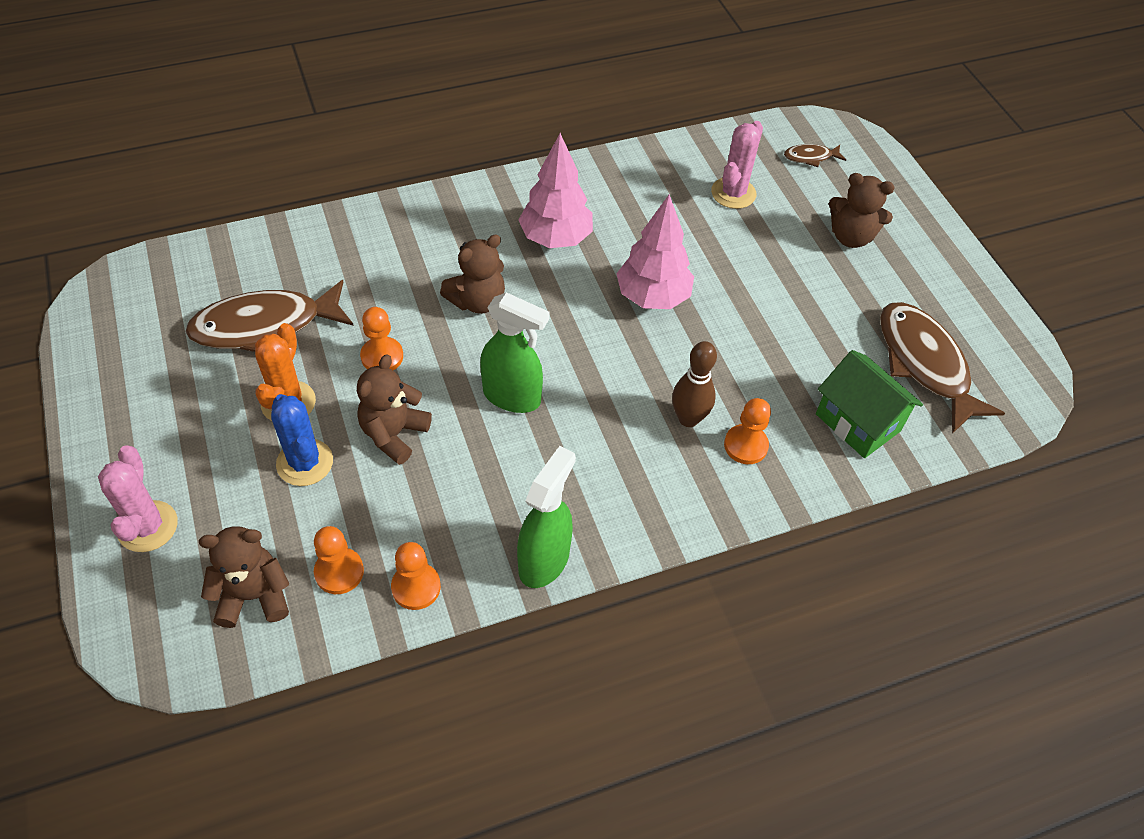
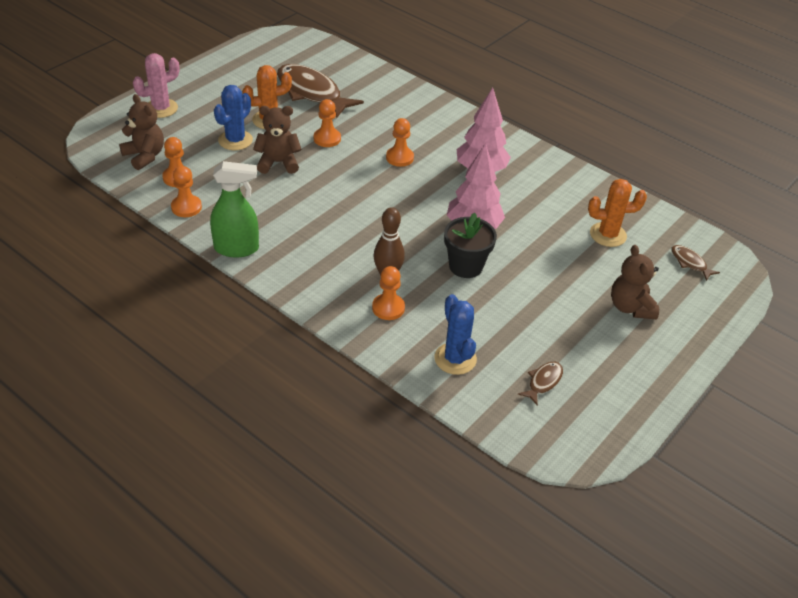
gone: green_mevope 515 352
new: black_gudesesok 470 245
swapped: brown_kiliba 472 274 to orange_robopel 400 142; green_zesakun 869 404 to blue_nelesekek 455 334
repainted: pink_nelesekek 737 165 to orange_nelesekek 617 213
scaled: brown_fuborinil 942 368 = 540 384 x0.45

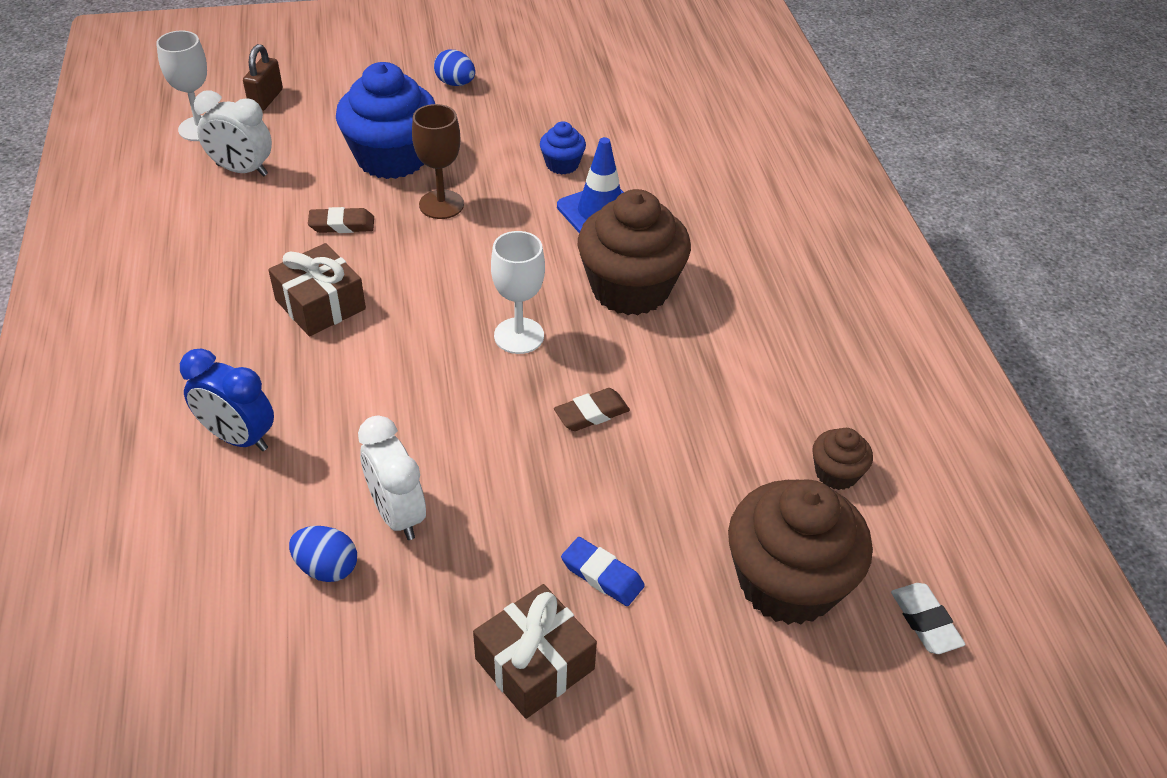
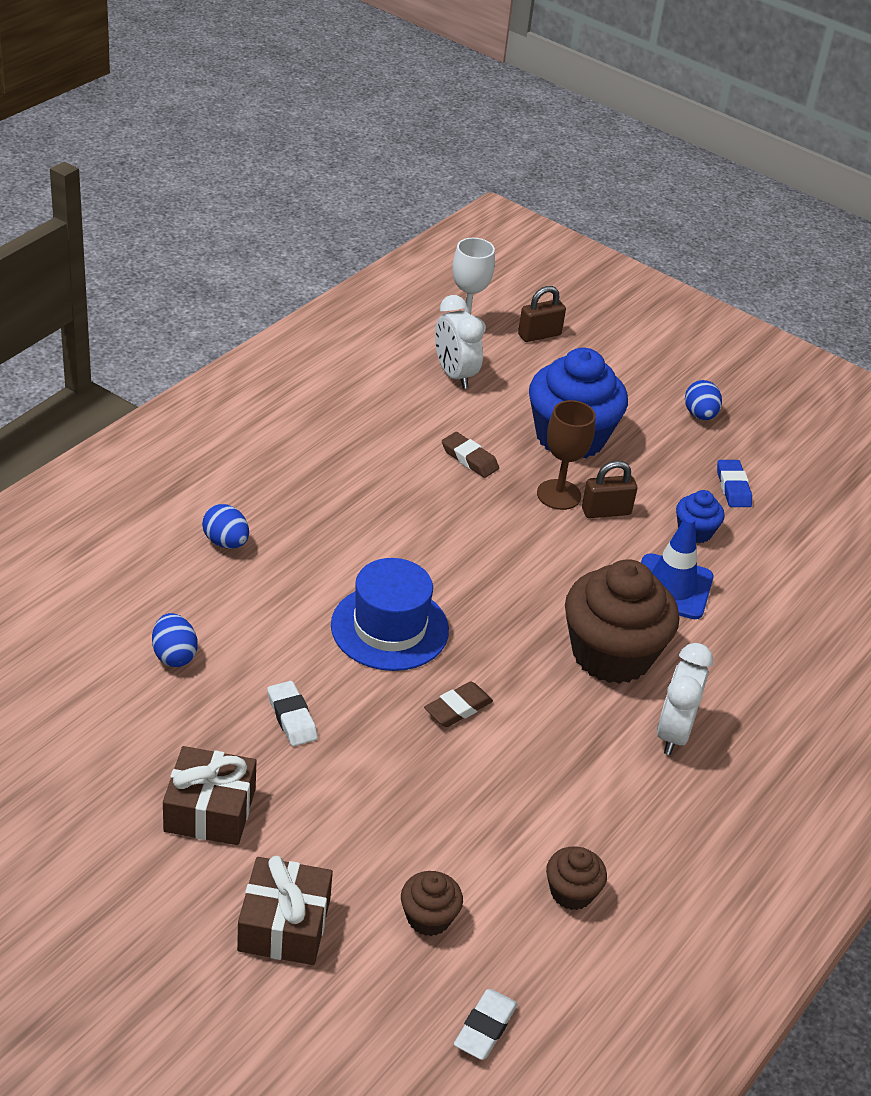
gone: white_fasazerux 518 292
new: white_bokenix 292 713; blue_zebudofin 390 614; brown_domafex 610 489
shifted: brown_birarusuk 317 289 to 285 910; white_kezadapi 392 478 to 685 699; blue_bokenix 603 571 to 734 483
swapped: blue_kezadapi 227 400 to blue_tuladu 225 526
rotated: brown_bokenix 592 409 = 458 704 60 degrees counterclockwise
scaled: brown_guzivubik 800 552 = 432 903 x0.47

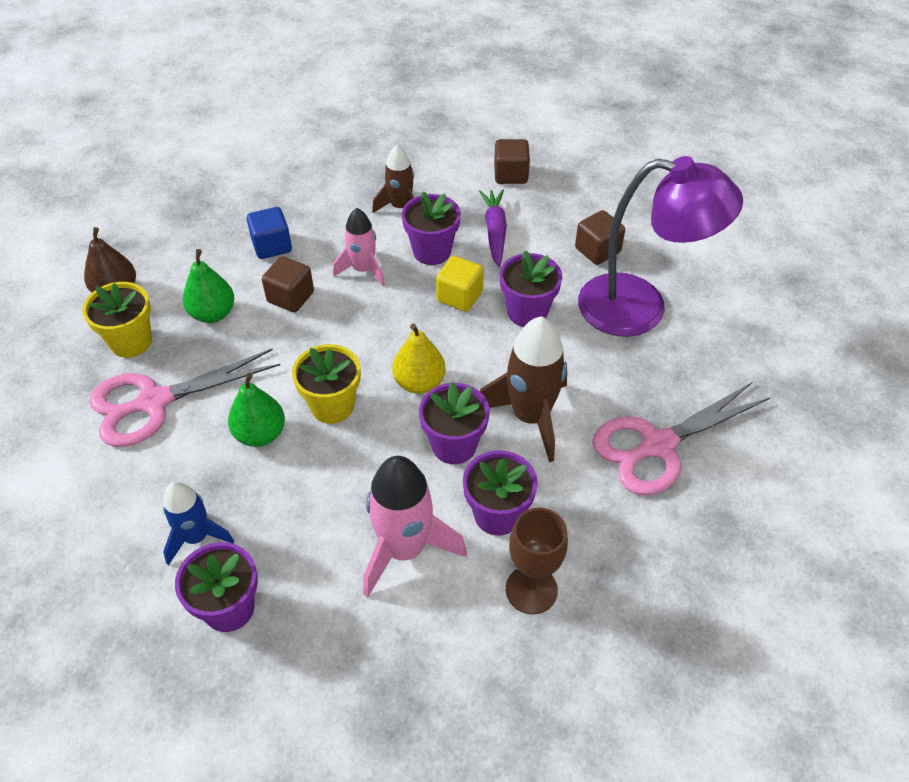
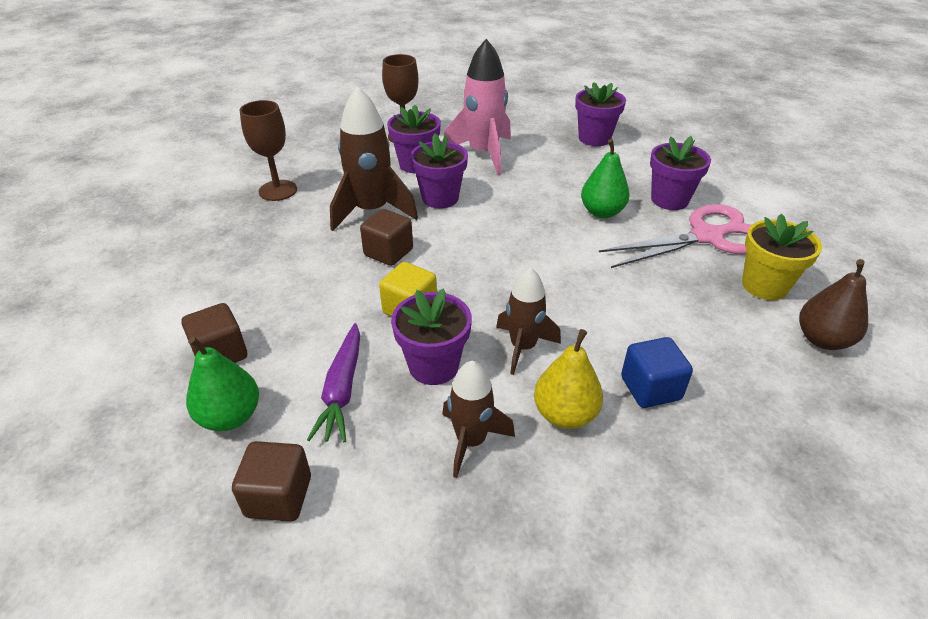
gone: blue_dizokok 198 523; yellow_gudesesok 326 384; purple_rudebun 660 246
shifted: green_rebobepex 208 286 to 222 383; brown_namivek 288 284 to 386 237; yellow_rebobepex 419 359 to 568 379; purple_gudesesok 531 288 to 680 173
swapped: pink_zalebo 681 438 to brown_fasazerux 268 150
repainted: pink_dizokok 359 247 to brown_dizokok 528 321

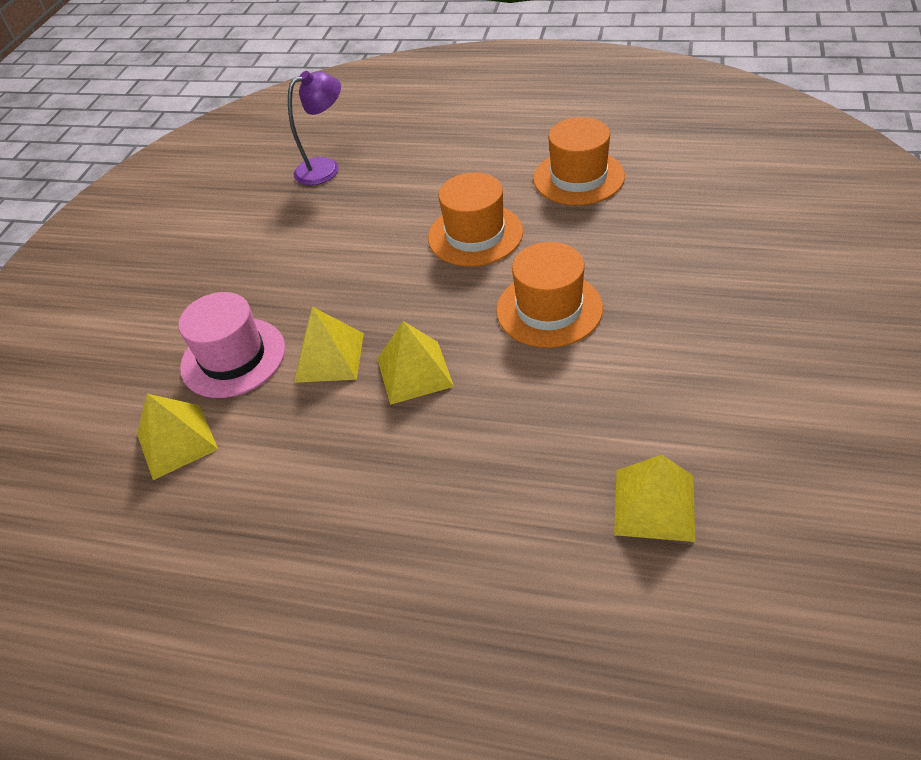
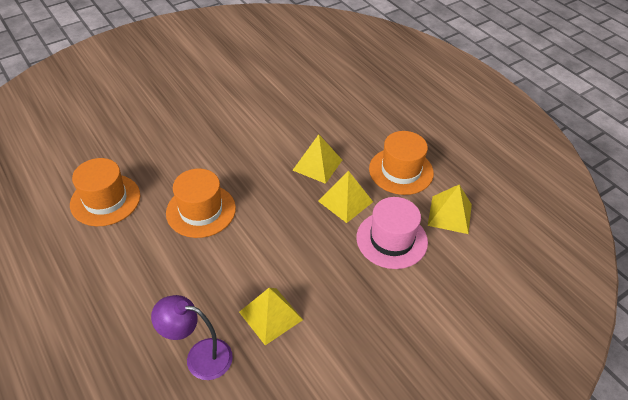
shifted: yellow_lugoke 655 498 to 271 316; orange_zebudofin 549 295 to 401 163

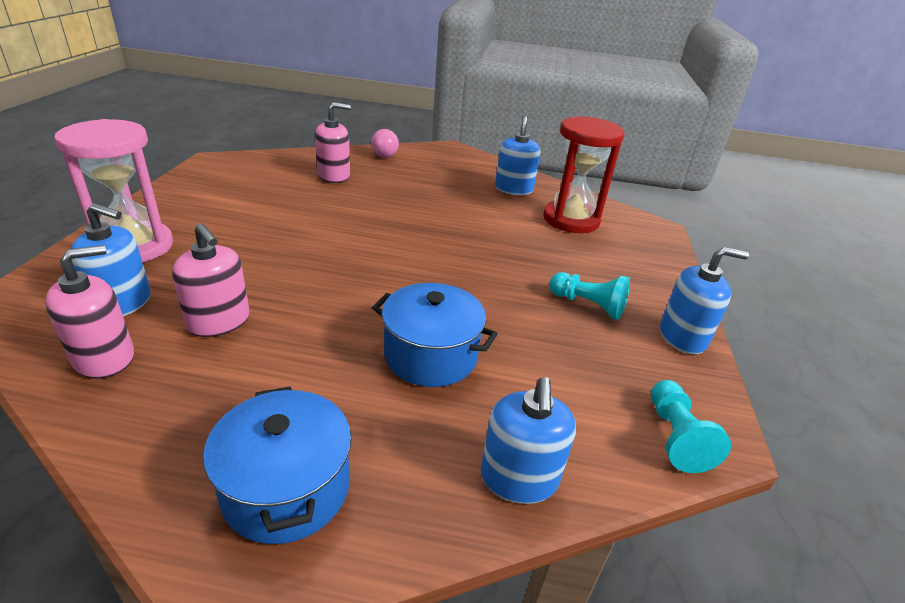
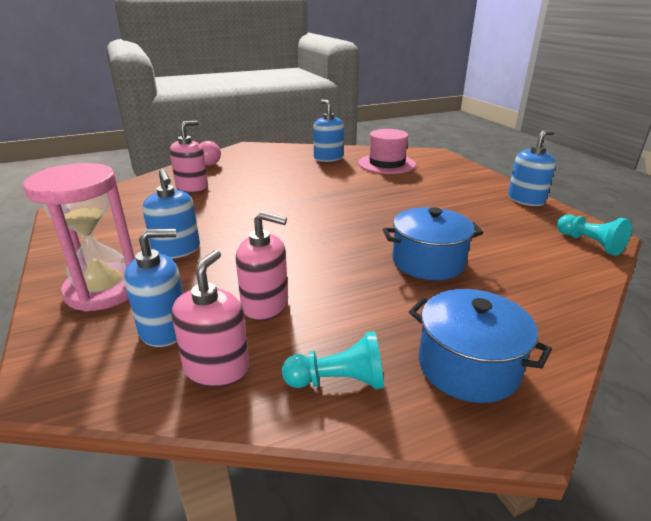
shifted: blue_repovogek 528 440 to 171 214; turquoise_robopel 589 296 to 333 360
swapped: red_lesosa 584 174 to pink_zebudofin 387 151

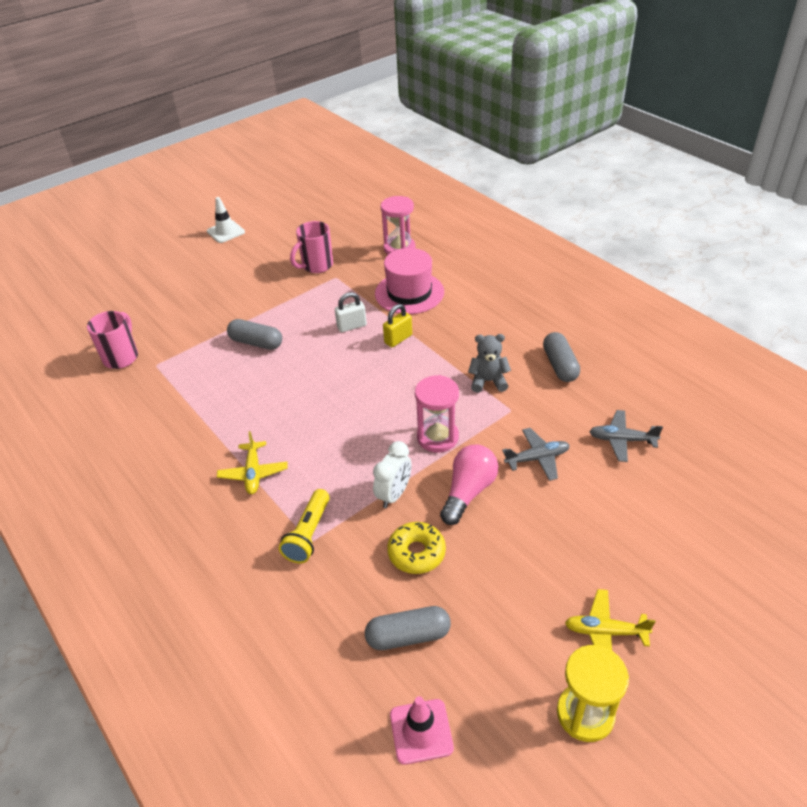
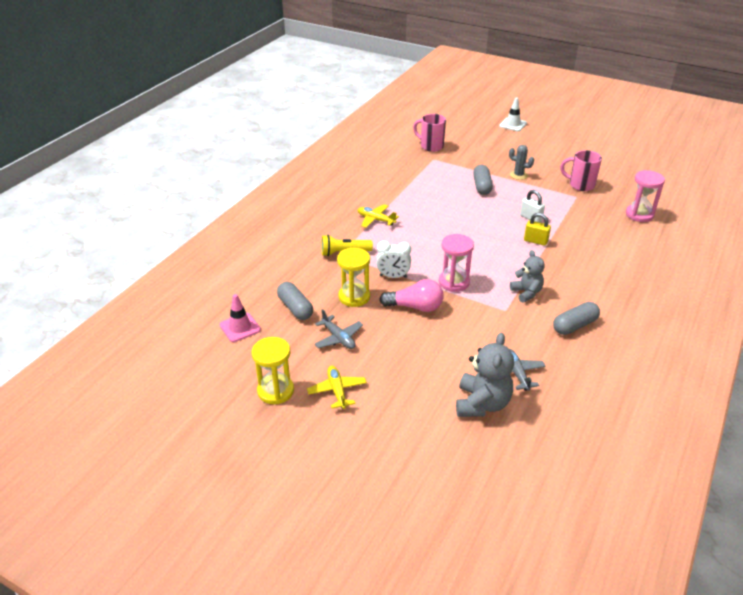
gone: pink_zebudofin 409 281
new: grey_kiliba 485 375; grey_nelesekek 521 162
shifted: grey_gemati 536 454 to 339 329; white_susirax 226 220 to 513 114
swapped: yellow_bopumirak 416 548 to yellow_lesosa 353 277
rotated: yellow_gemati 252 462 = 378 216 60 degrees clockwise; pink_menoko 112 340 = 429 133 135 degrees counterclockwise

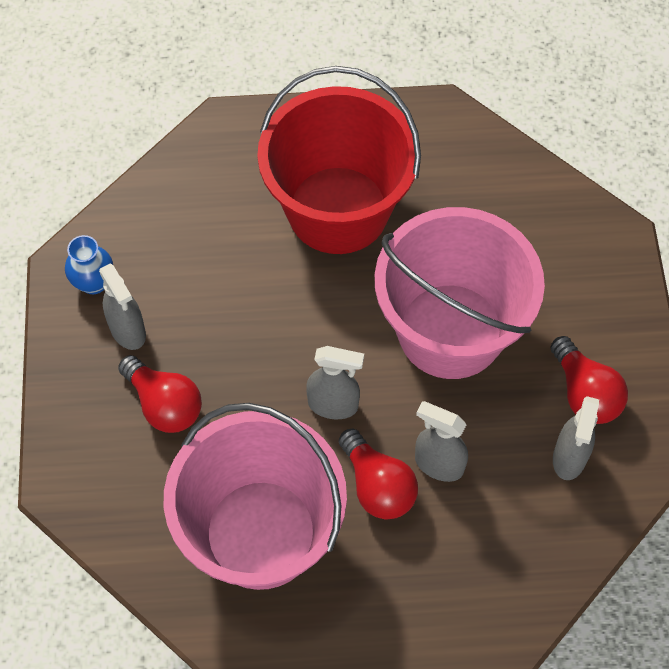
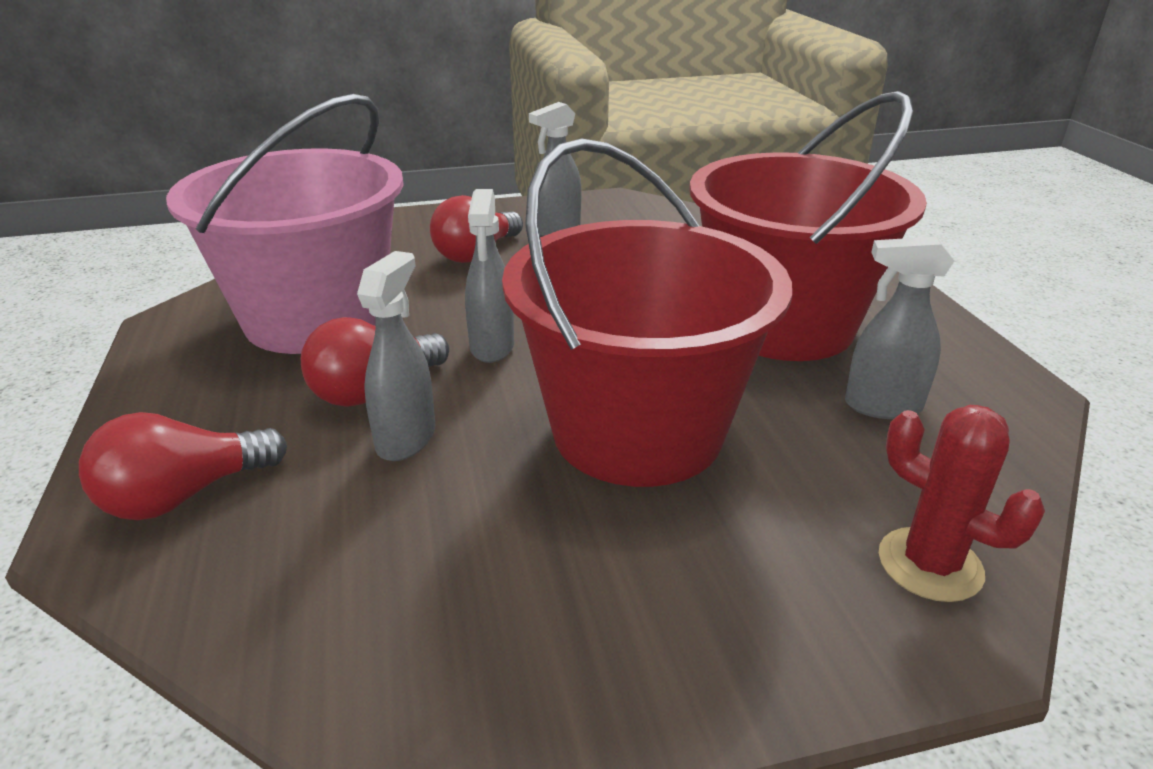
gone: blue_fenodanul 89 264
new: red_nelesekek 962 503
shifted: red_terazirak 589 380 to 183 466; grey_mevope 576 438 to 899 328
repainted: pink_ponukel 460 293 to red_ponukel 647 312

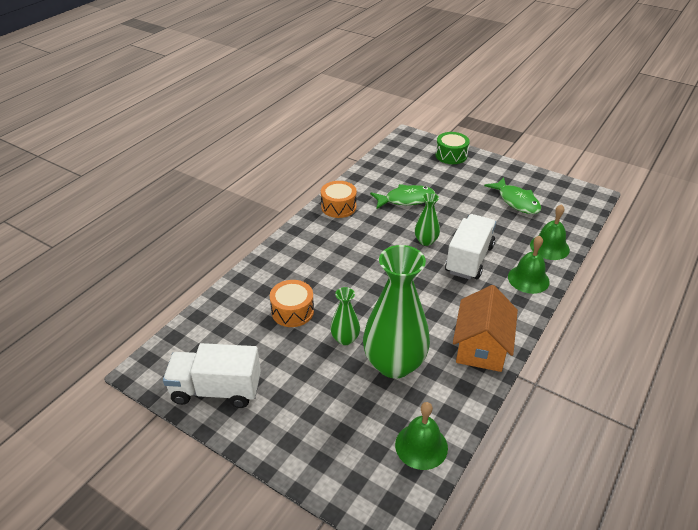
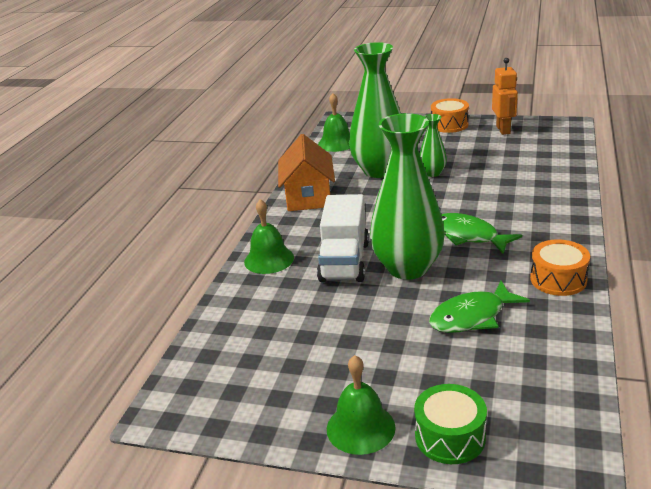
shifted: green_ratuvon 550 232 to 361 405; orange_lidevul 292 303 to 450 115; green_fuborinil 512 195 to 481 233
swapped: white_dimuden 212 375 to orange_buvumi 505 96
scaled: green_fenodanul 427 219 = 407 196 x2.11

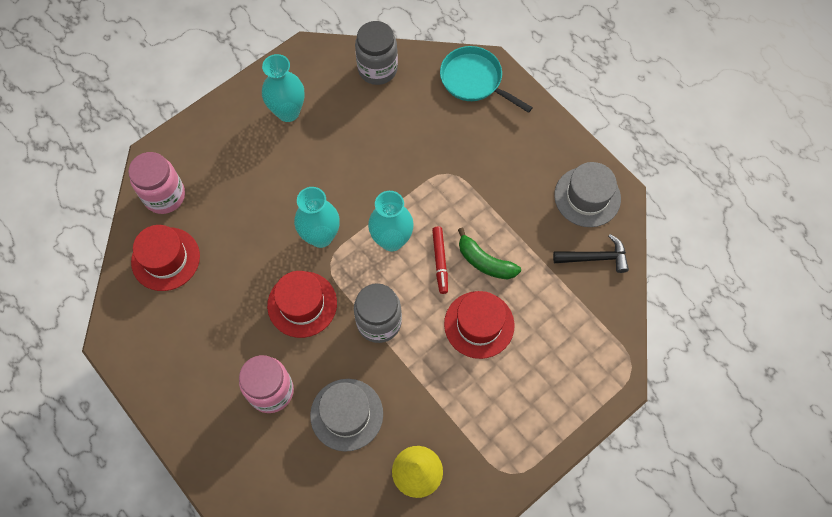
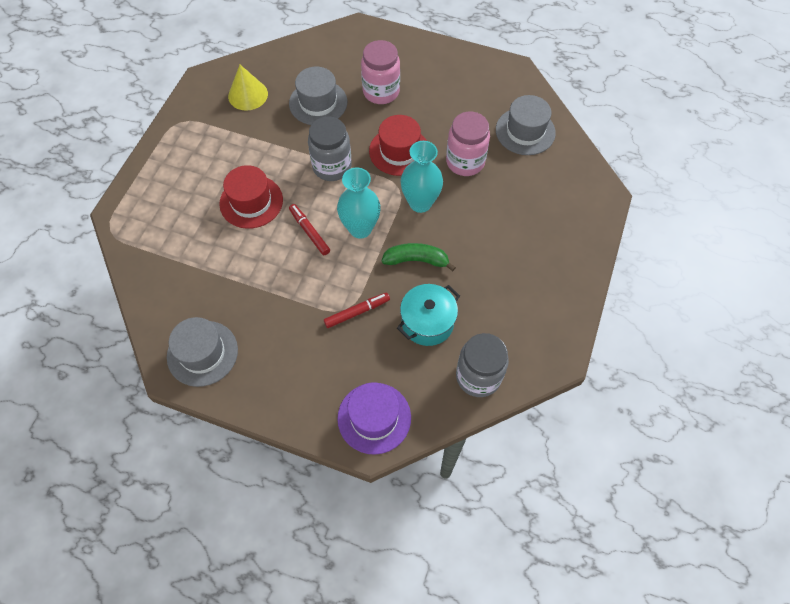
gone: turquoise_fenodanul 283 88; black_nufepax 591 253
new: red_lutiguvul 357 310; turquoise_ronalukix 428 315
shifted: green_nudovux 489 254 to 419 257; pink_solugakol 156 183 to 468 144
swapped: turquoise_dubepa 486 79 to purple_zebudofin 374 418
repainted: red_zebudofin 165 258 to grey_zebudofin 526 125

